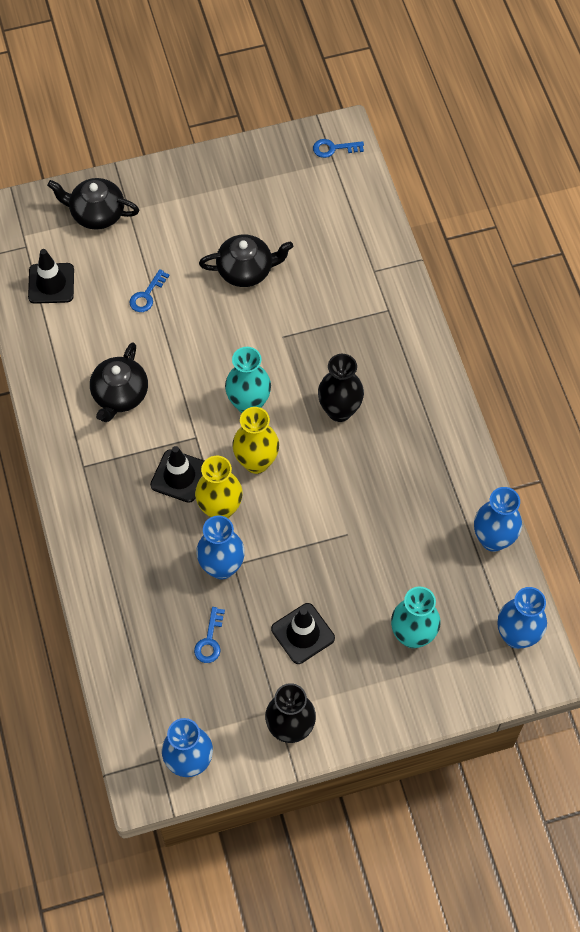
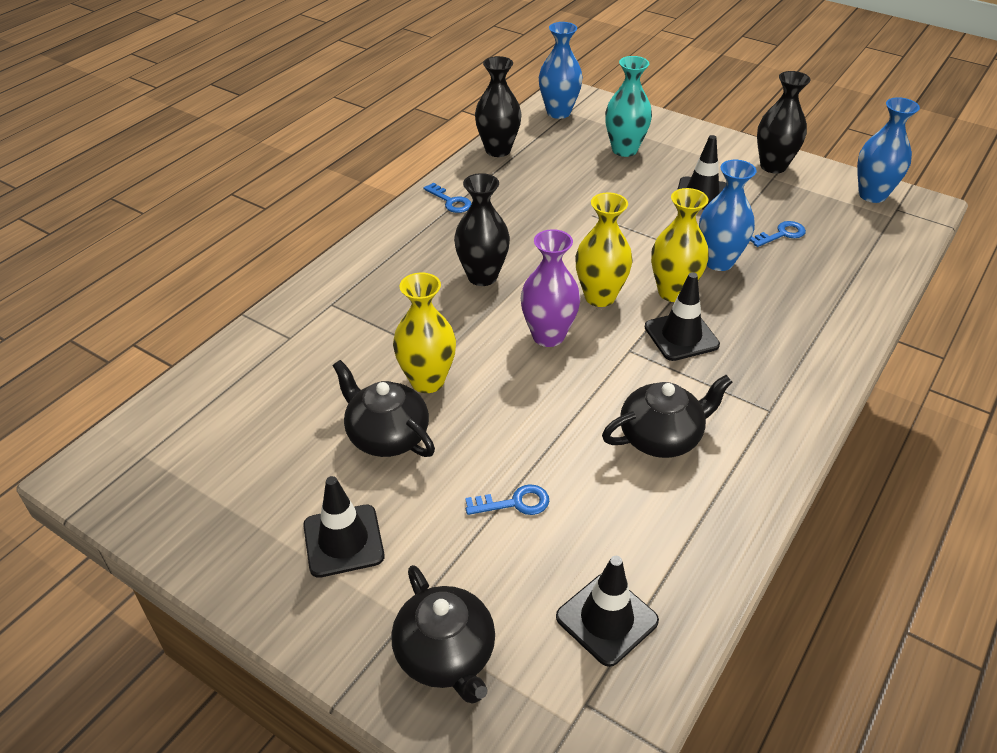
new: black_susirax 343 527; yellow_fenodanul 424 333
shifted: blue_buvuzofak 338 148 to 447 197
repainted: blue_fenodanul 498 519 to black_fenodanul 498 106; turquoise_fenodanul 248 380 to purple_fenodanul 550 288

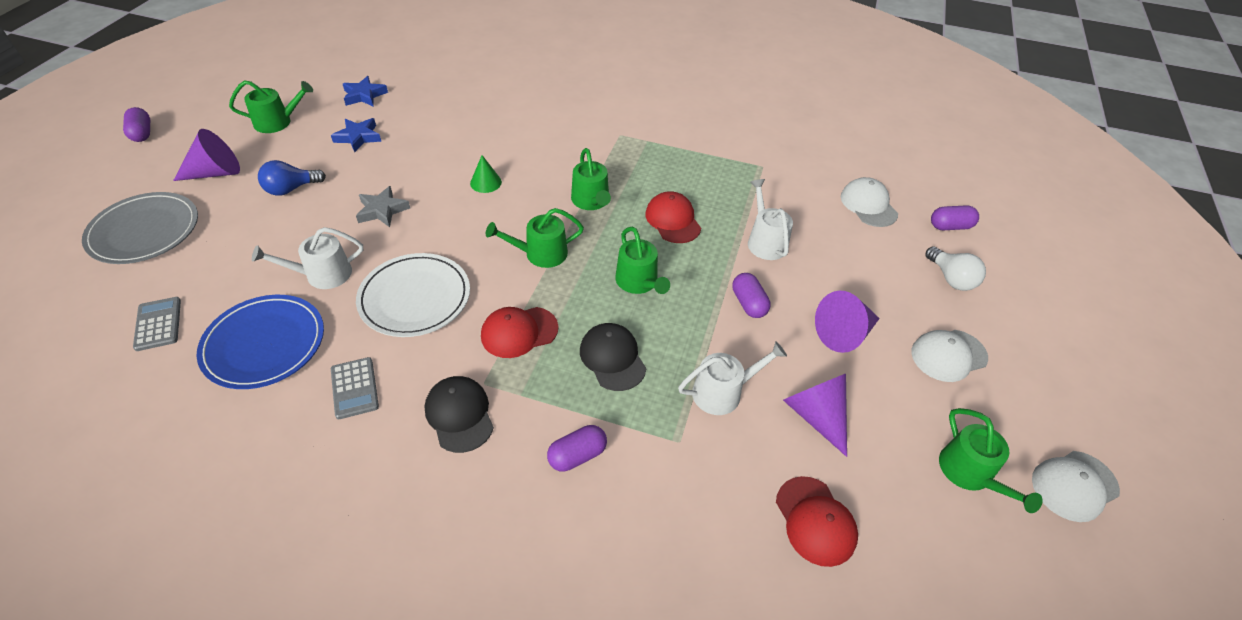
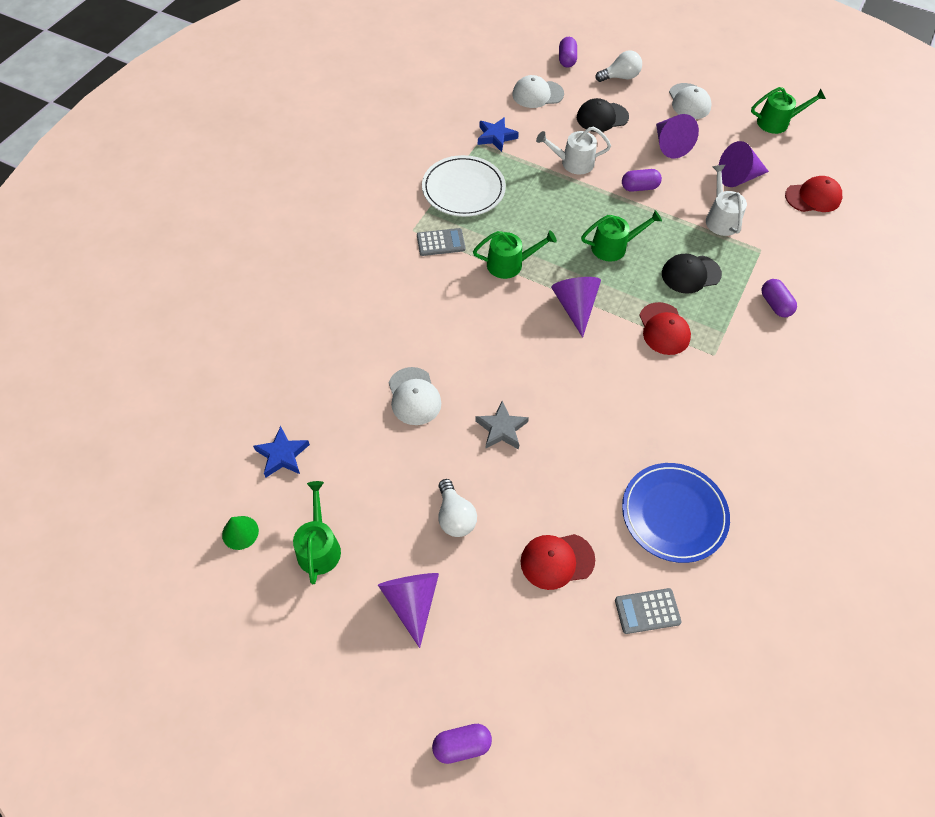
gone: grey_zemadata 140 228; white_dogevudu 307 258
shifted: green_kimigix 486 174 to 240 533; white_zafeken 1076 486 to 415 396; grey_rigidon 355 388 to 441 242; white_zemadata 413 295 to 464 186; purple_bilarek 136 124 to 462 744; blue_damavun 356 135 to 498 134; red_zafeken 673 217 to 558 562; black_zafeken 459 414 to 603 115
swapped: green_dogevudu 535 238 to purple_kimigix 576 307
repainted: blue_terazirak 292 178 to white_terazirak 457 508

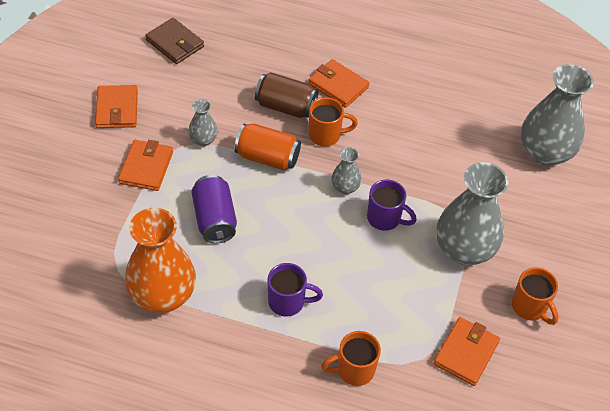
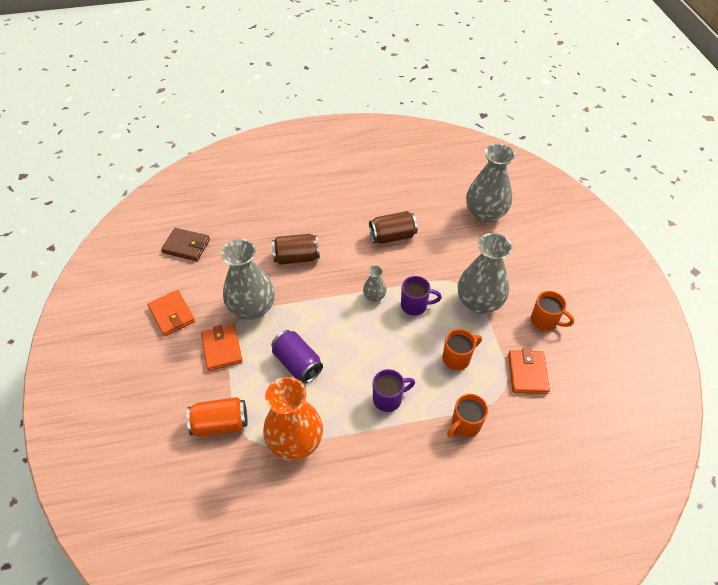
gone: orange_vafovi 339 83
new: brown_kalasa 393 227
shifted: orange_kalasa 267 147 to 217 417; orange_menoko 333 121 to 462 349
scaled: grey_fenodanul 203 122 = 248 279 x2.11

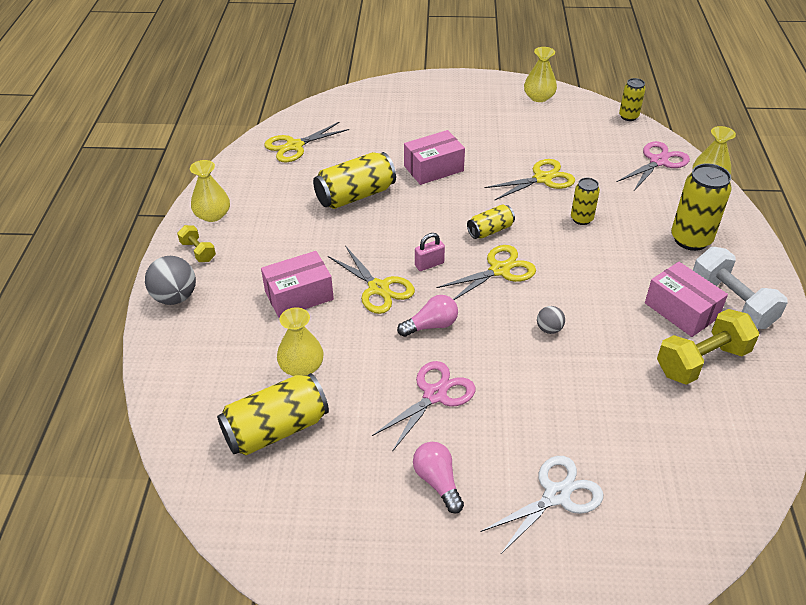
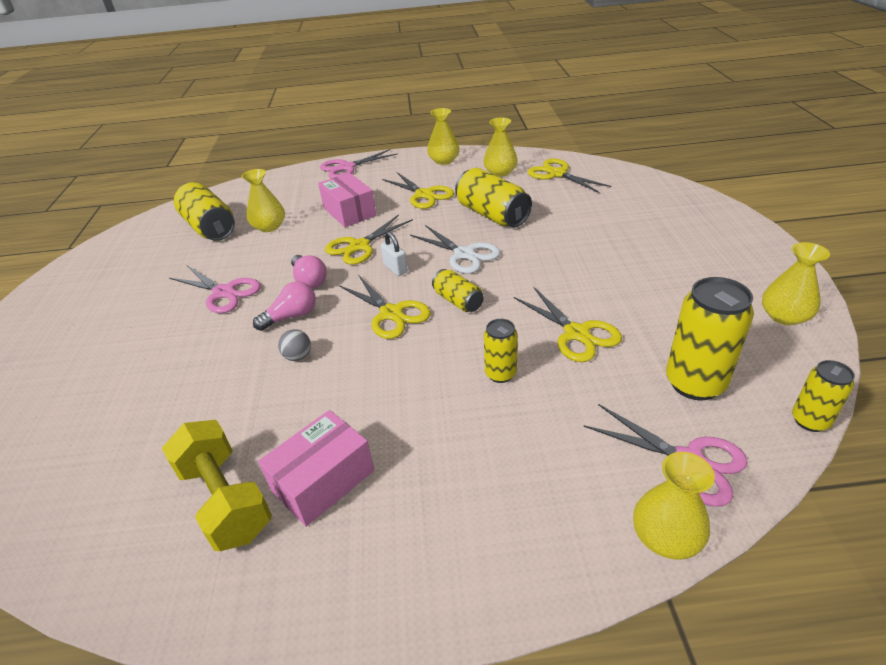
gone: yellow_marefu 196 243; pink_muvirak 434 157; white_marefu 740 288
new: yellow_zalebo 418 190; yellow_fenodanul 500 147
shifted: pink_terazirak 438 478 to 284 306; white_zalebo 542 505 to 455 249; yellow_kalasa 701 207 to 710 338
swapped: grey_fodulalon 170 280 to pink_zalebo 359 163
repainted: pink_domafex 430 252 to white_domafex 394 254

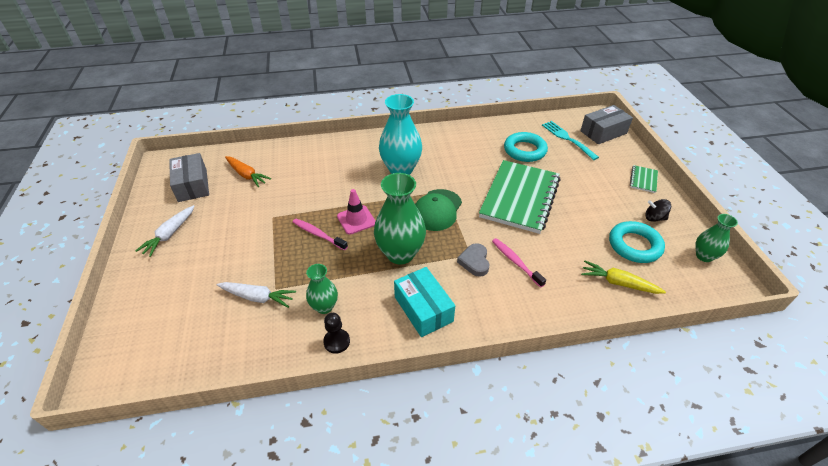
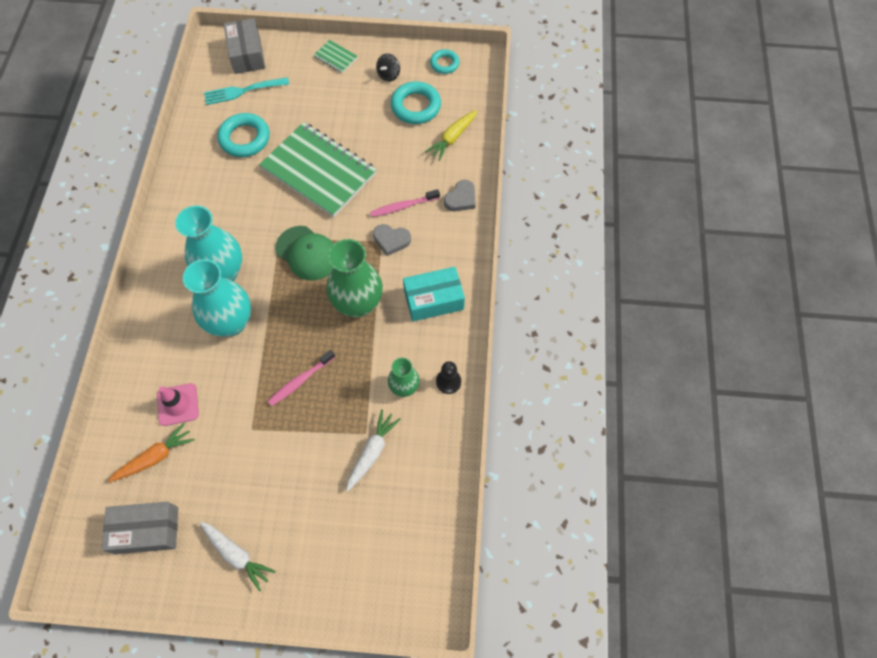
new: turquoise_fenodanul 217 298; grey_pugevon 460 195
shifted: pink_susirax 356 211 to 178 404
swapped: green_fenodanul 716 238 to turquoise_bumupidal 445 61

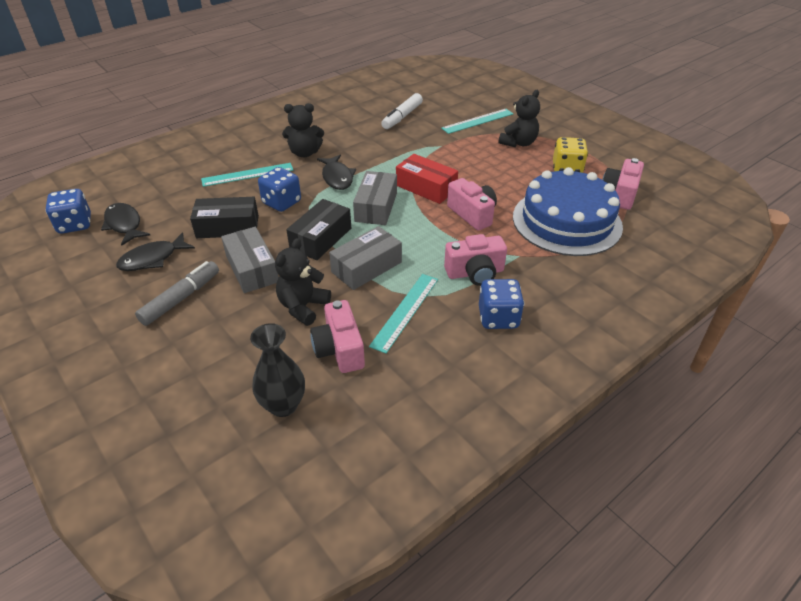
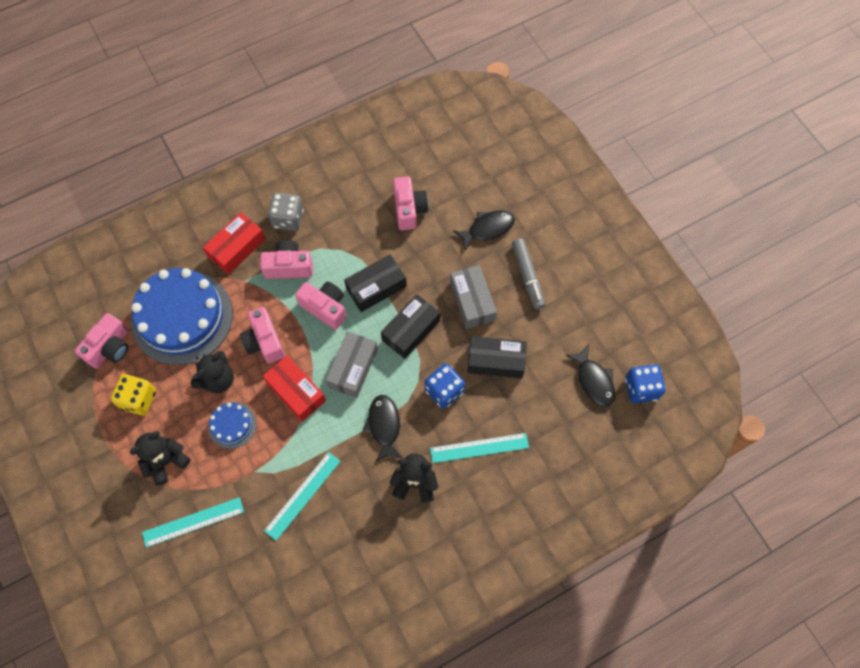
gone: black_fenodanul 277 370; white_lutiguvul 402 111
new: red_muvirak 234 243; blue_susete 232 425; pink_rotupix 320 305
shifted: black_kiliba 303 282 to 212 372; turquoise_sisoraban 403 314 to 302 496; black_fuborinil 155 251 to 484 231
repainted: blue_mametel 501 304 to grey_mametel 286 211; grey_muvirak 365 258 to black_muvirak 375 283
rotated: grey_lutiguvul 177 293 = 528 273 60 degrees counterclockwise

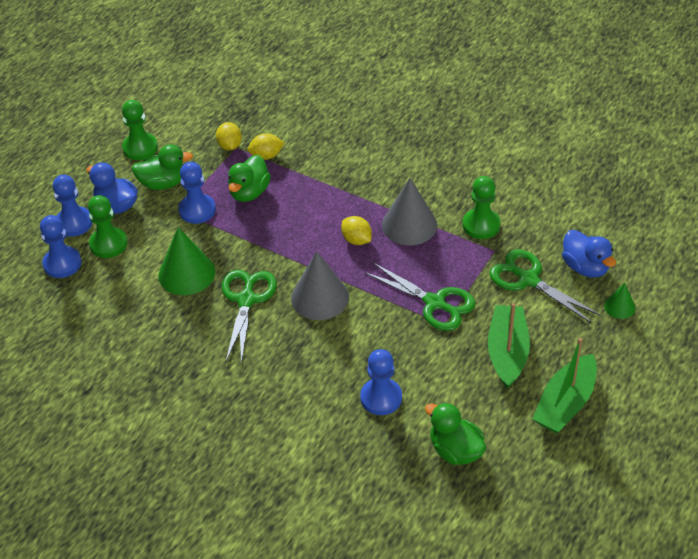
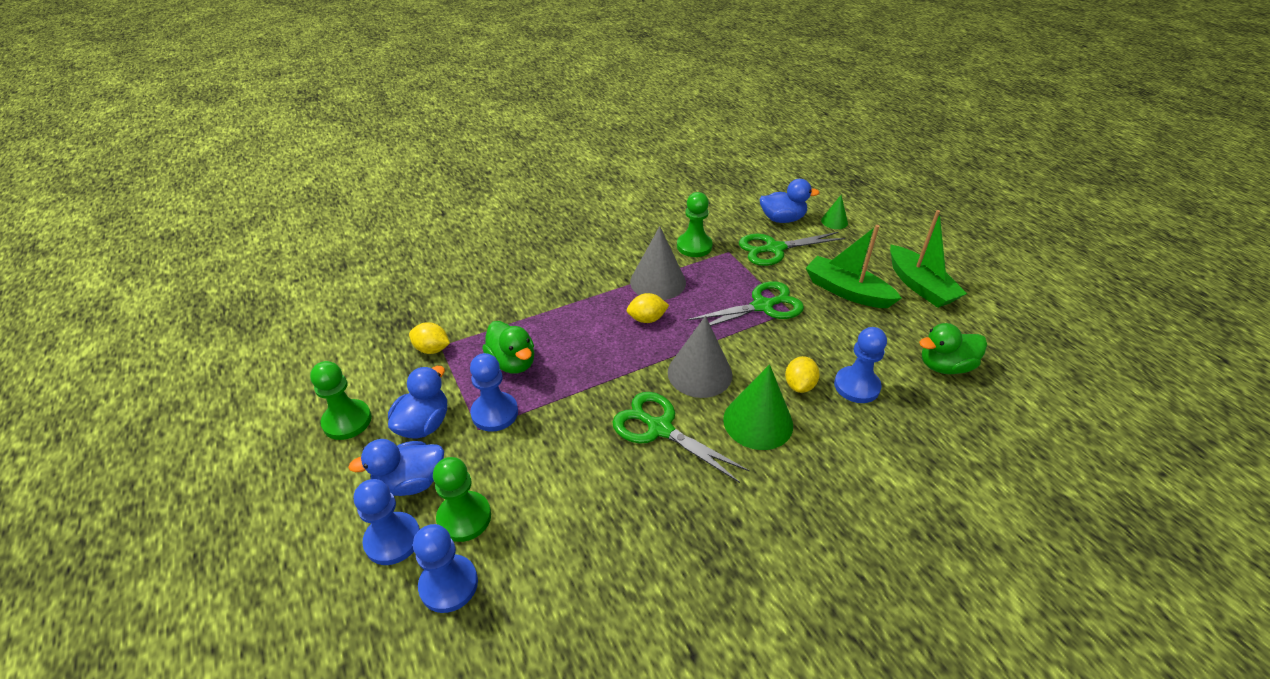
shifted: green_kimigix 186 261 to 758 407; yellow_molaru 265 146 to 802 374
repainted: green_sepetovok 162 167 to blue_sepetovok 417 402

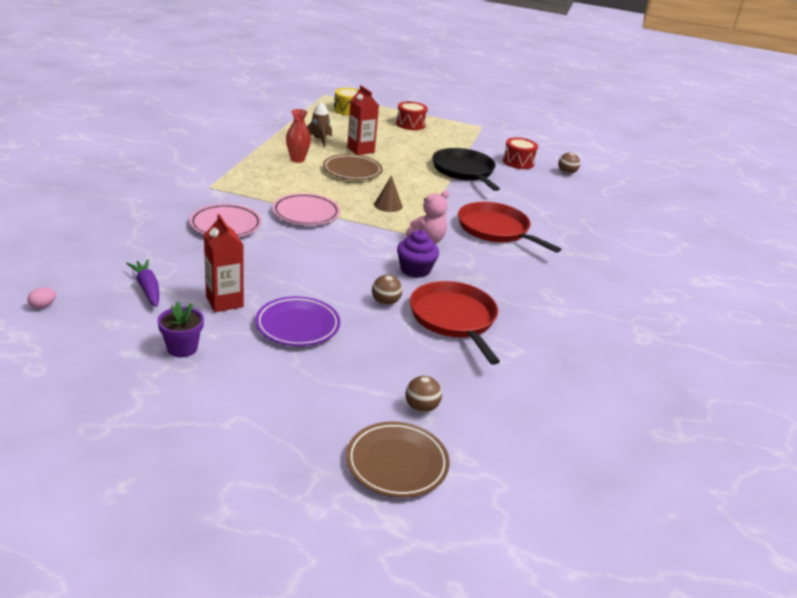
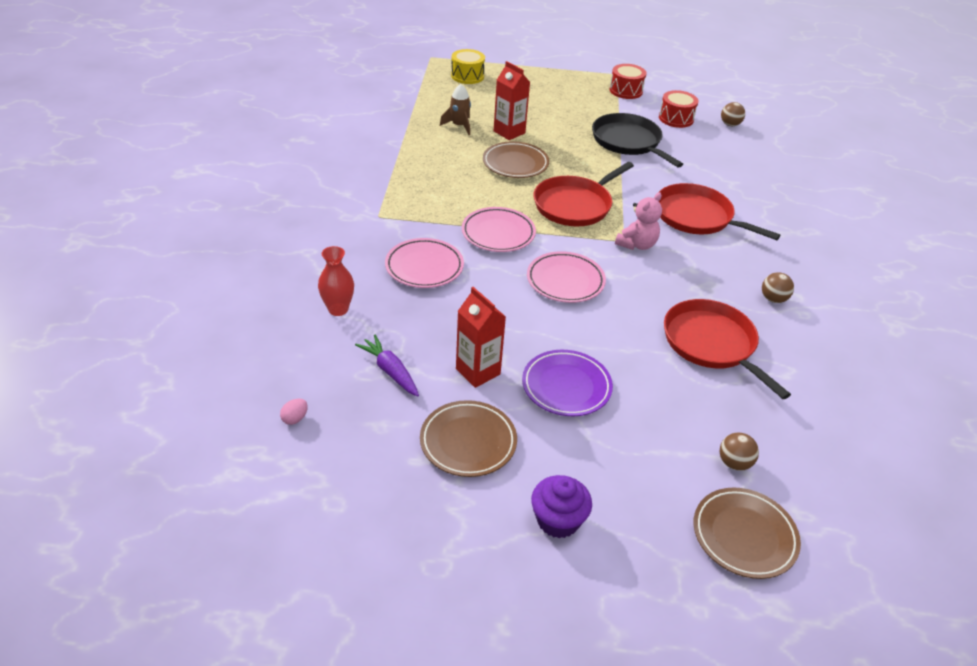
new: pink_zemadata 566 277
shifted: red_fenodanul 298 136 to 336 281; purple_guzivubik 418 254 to 561 506; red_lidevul 412 115 to 628 81; brown_fodulalon 387 290 to 778 287
swapped: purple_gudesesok 180 329 to brown_zemadata 468 438; brown_kimigix 388 193 to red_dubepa 584 194

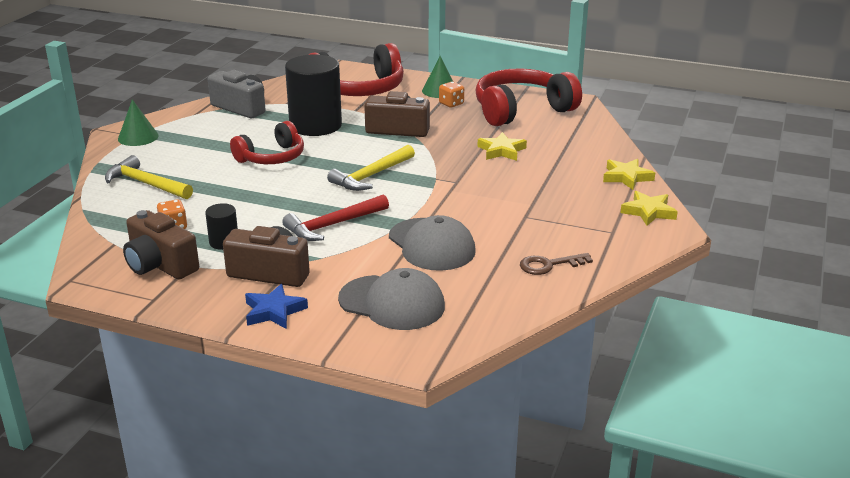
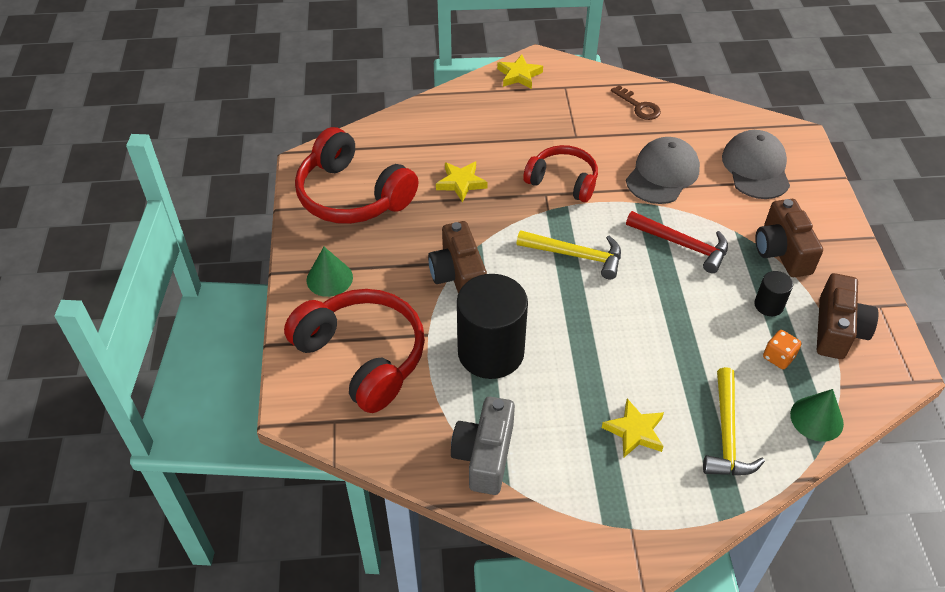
gone: blue_damavun 276 306; orange_mametel 451 94
shifted: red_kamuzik 267 142 to 560 173; yellow_damavun 629 174 to 633 428; green_kimigix 138 122 to 817 415

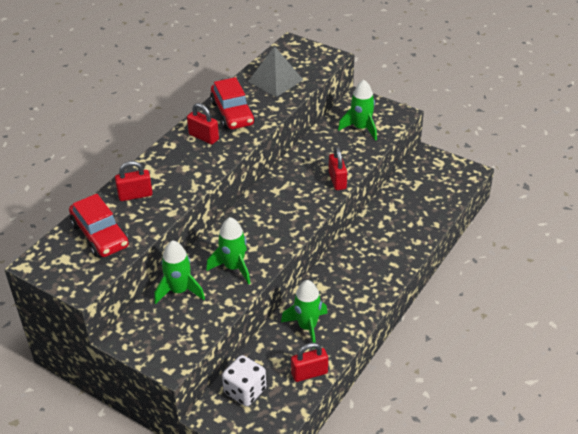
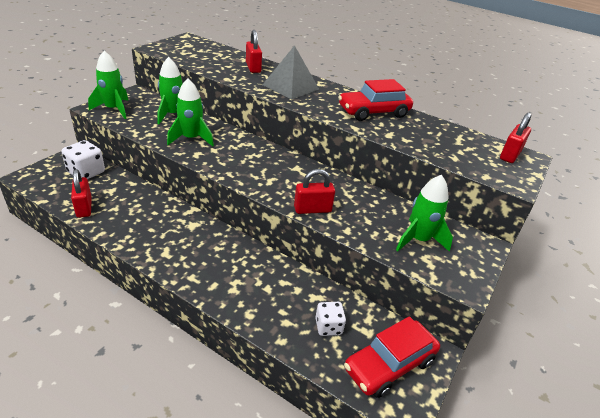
new: white_mametel 330 319
shifted: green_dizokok 304 311 to 108 85; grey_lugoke 275 71 to 290 72; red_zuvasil 99 225 to 392 357; red_domafex 203 123 to 516 138

